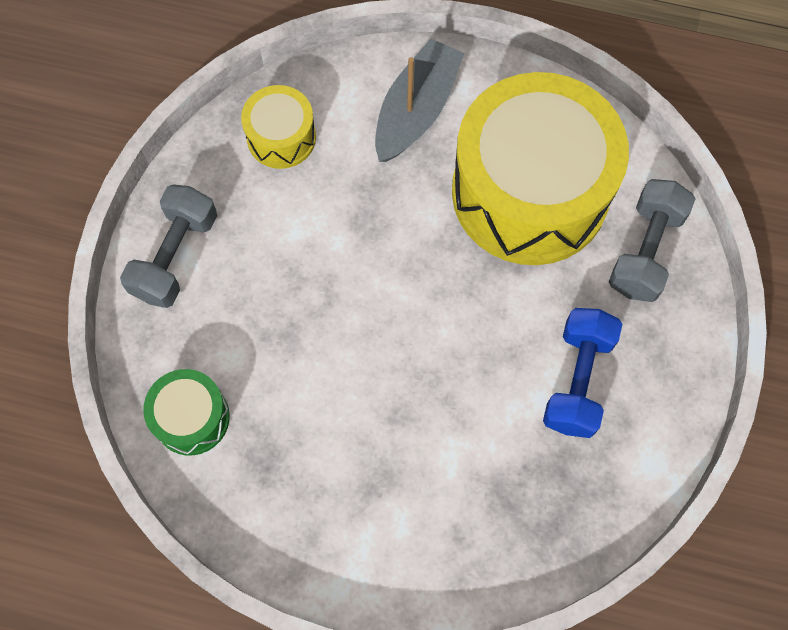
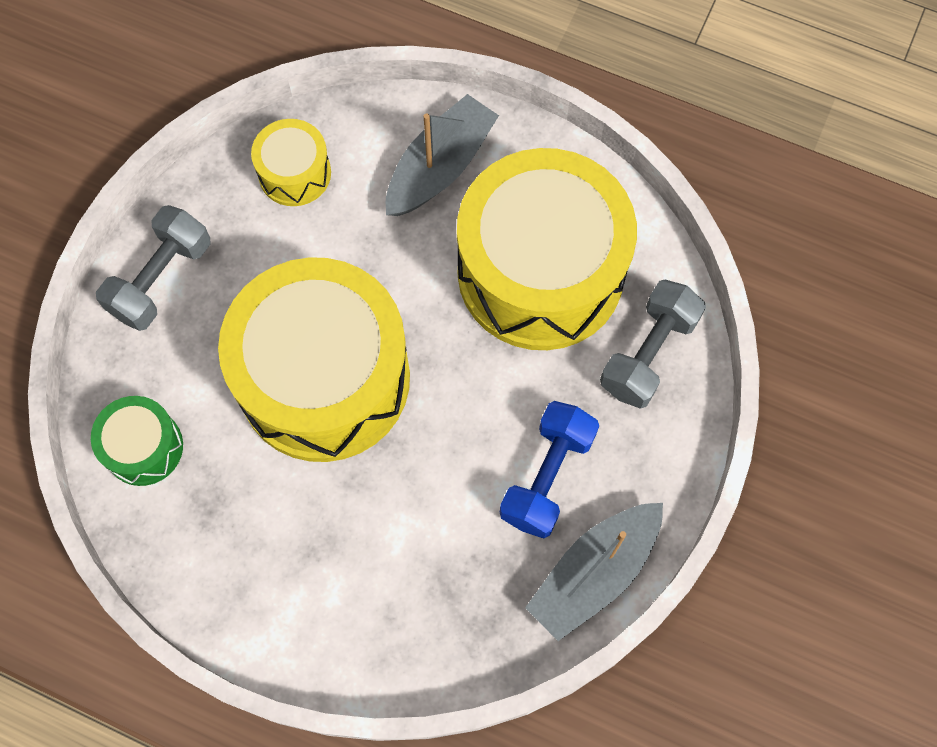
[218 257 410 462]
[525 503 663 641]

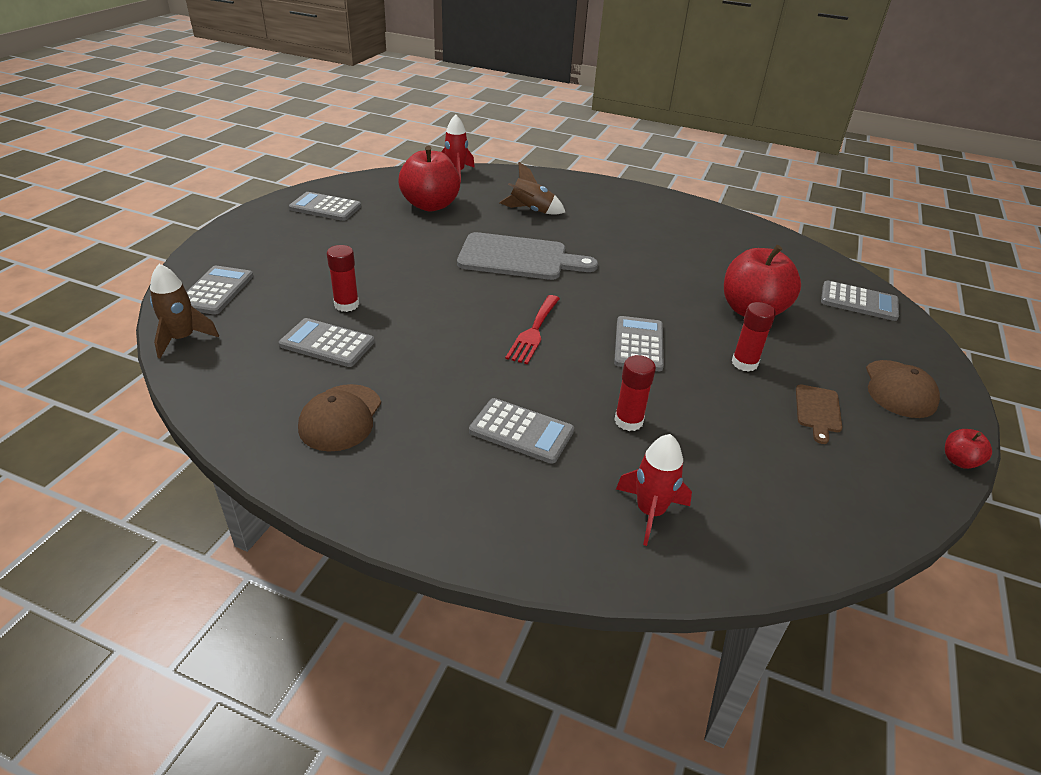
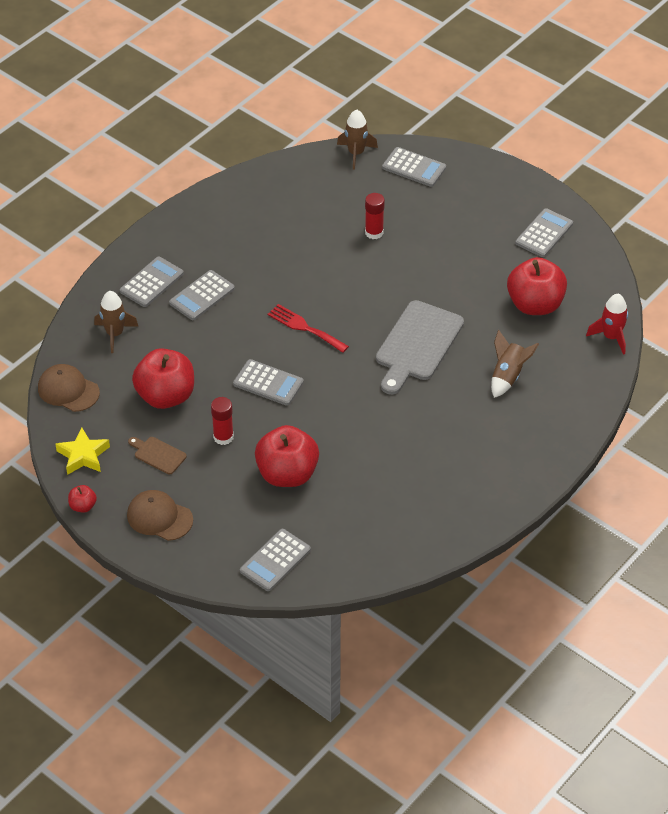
[120 257 184 307]
[614 355 656 431] (first image)
[38 364 100 412]
[94 291 139 353]
[132 348 194 409]
[55 427 110 475]

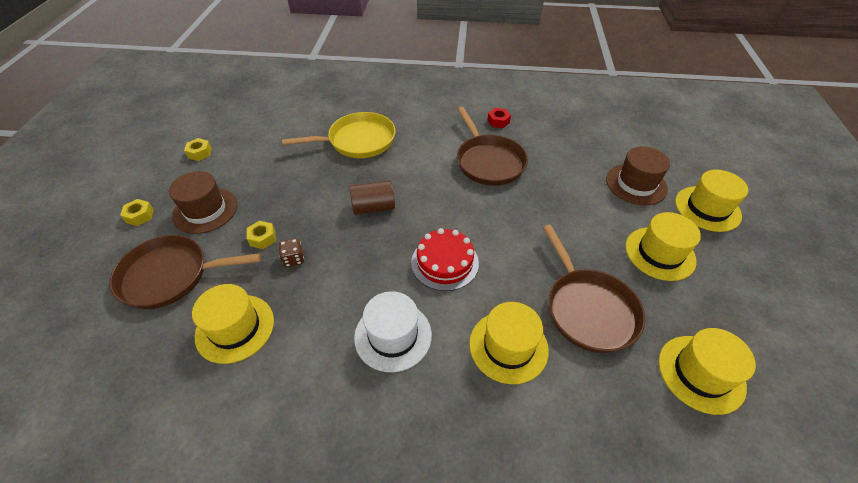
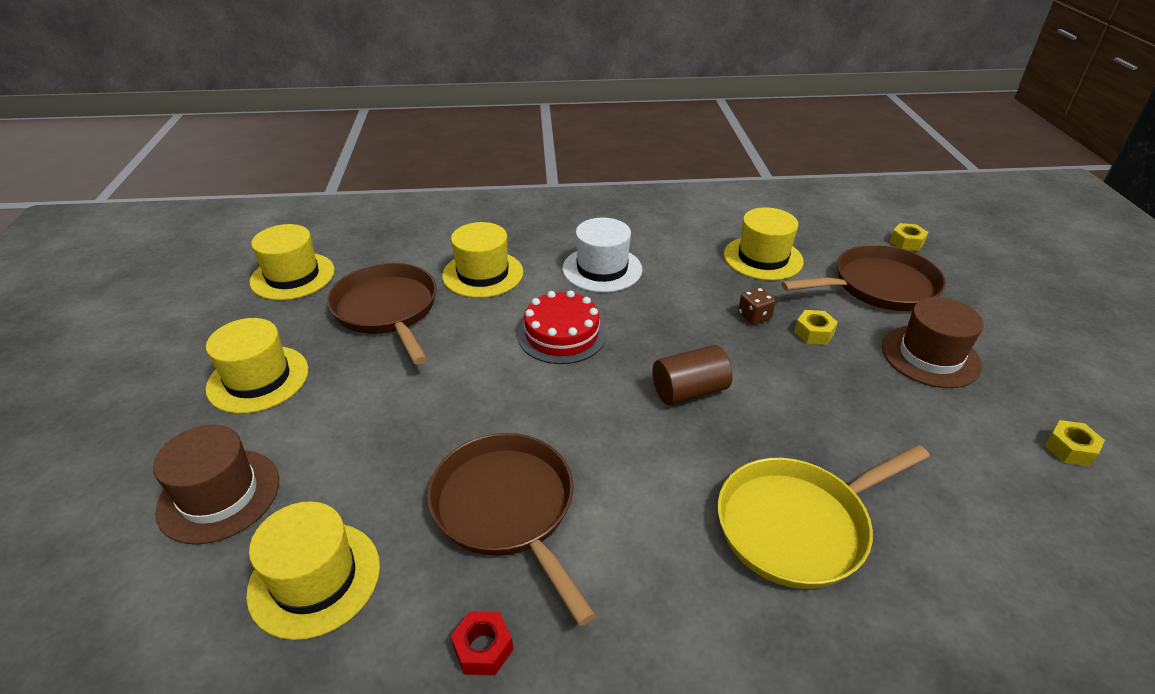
[246 501 380 640]
[890 223 929 251]

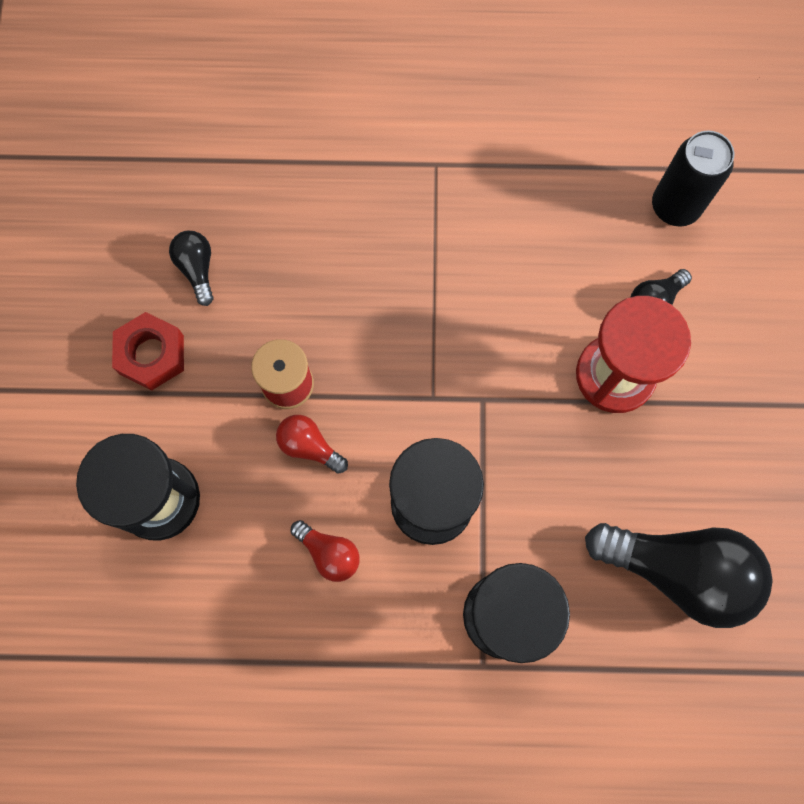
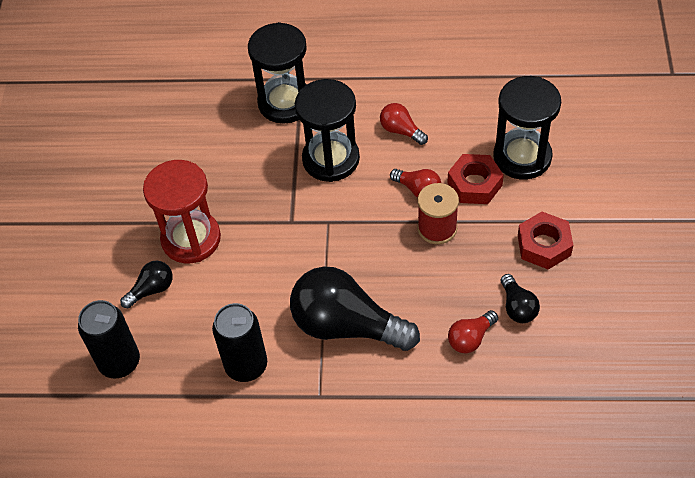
[290 266 420 351]
[448 154 504 204]
[212 303 267 382]
[448 310 498 353]

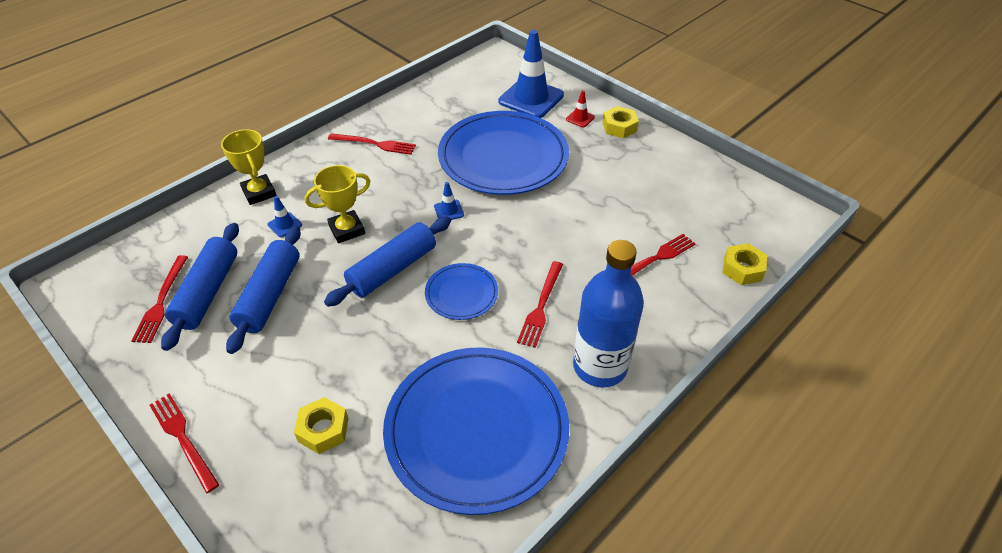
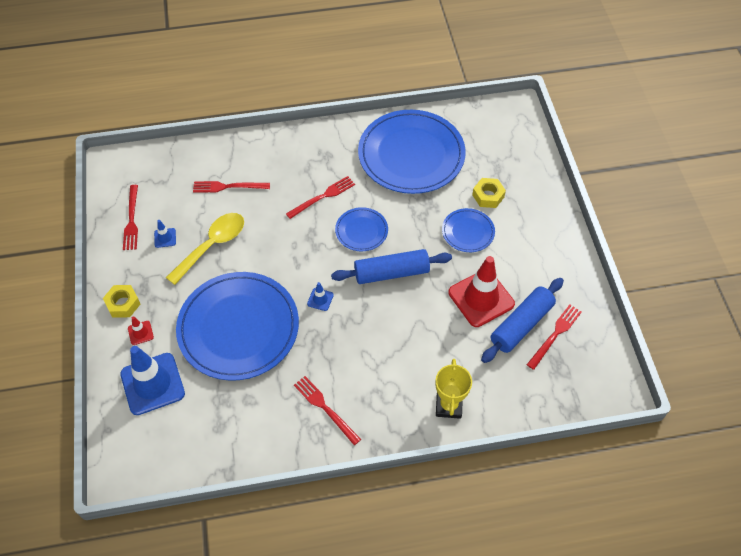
[305 165 371 243] (first image)
[154 220 176 248]
[448 256 515 327]
[573 240 644 387] (first image)
[722 243 767 285] (first image)
[123 185 138 250]
[442 208 495 252]
[166 213 244 285]

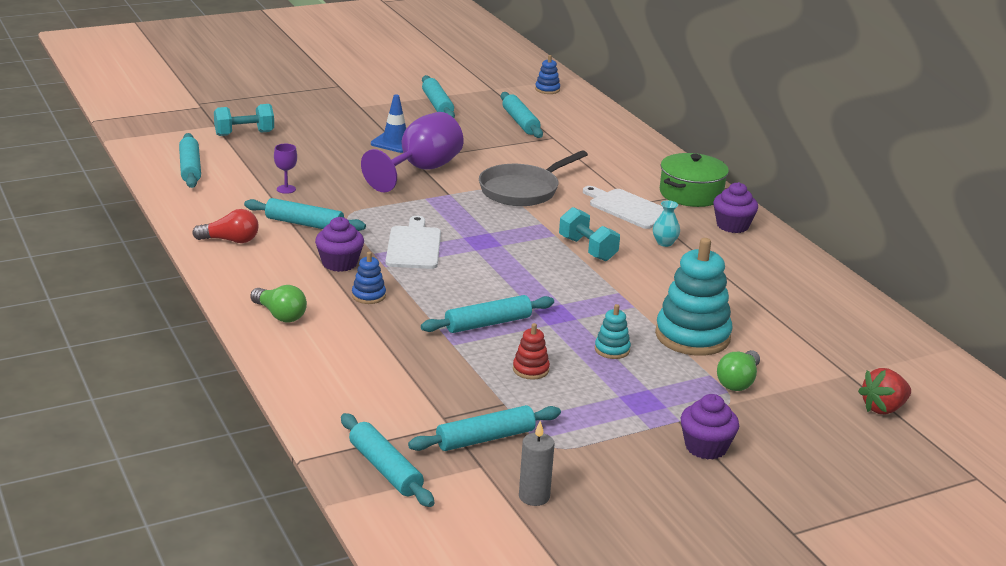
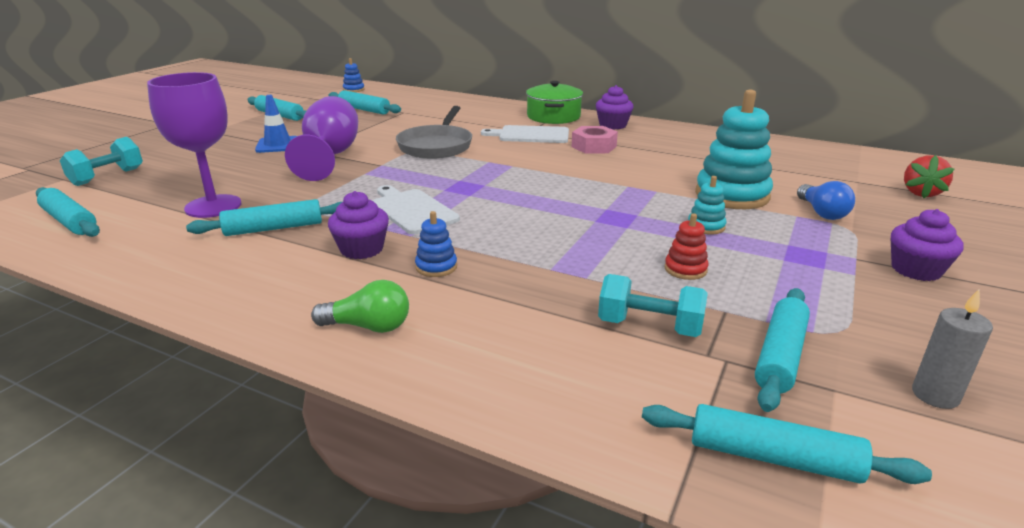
[147 72 242 218]
[572 126 618 154]
[598 274 708 337]
[192 209 259 243] (first image)
[421 295 554 333] (first image)
[797 181 855 220]

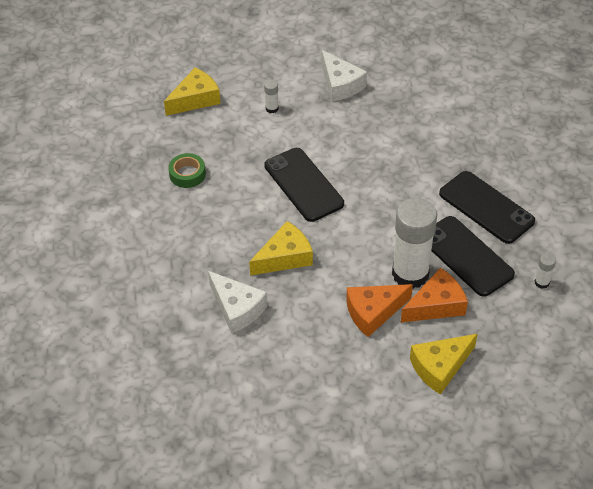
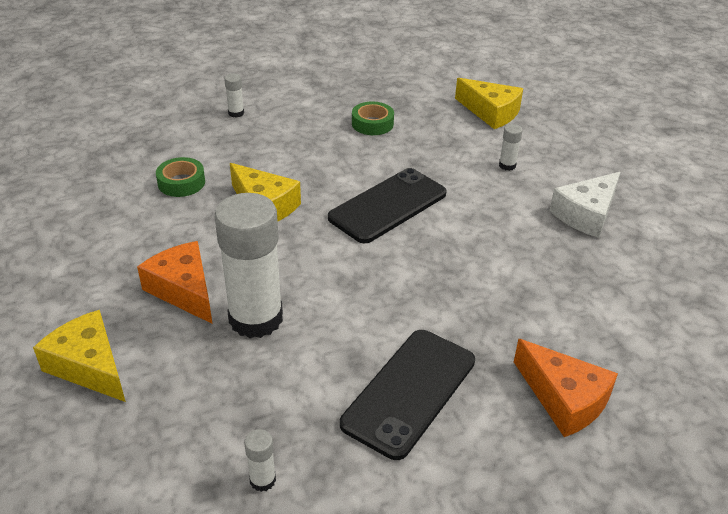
[432 216 515 297] (first image)
[514 339 618 437]
[156 157 205 197]
[224 74 244 118]

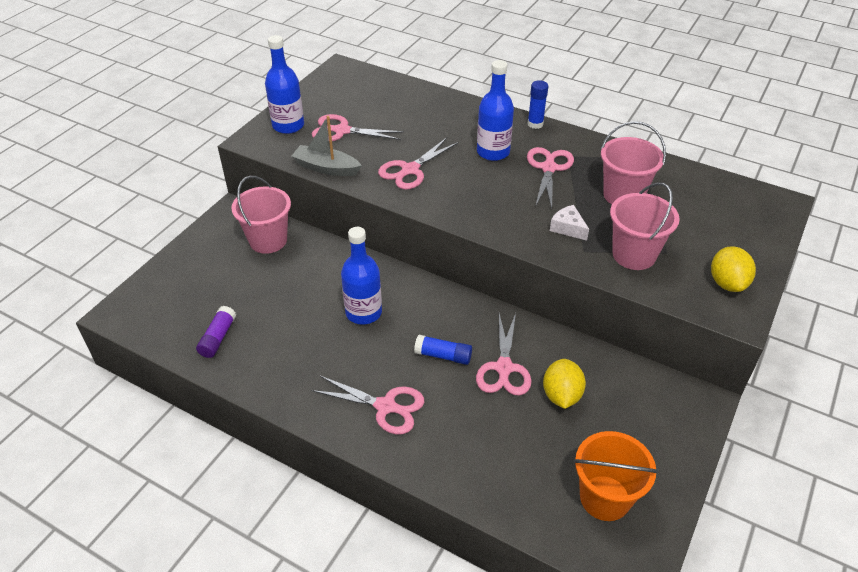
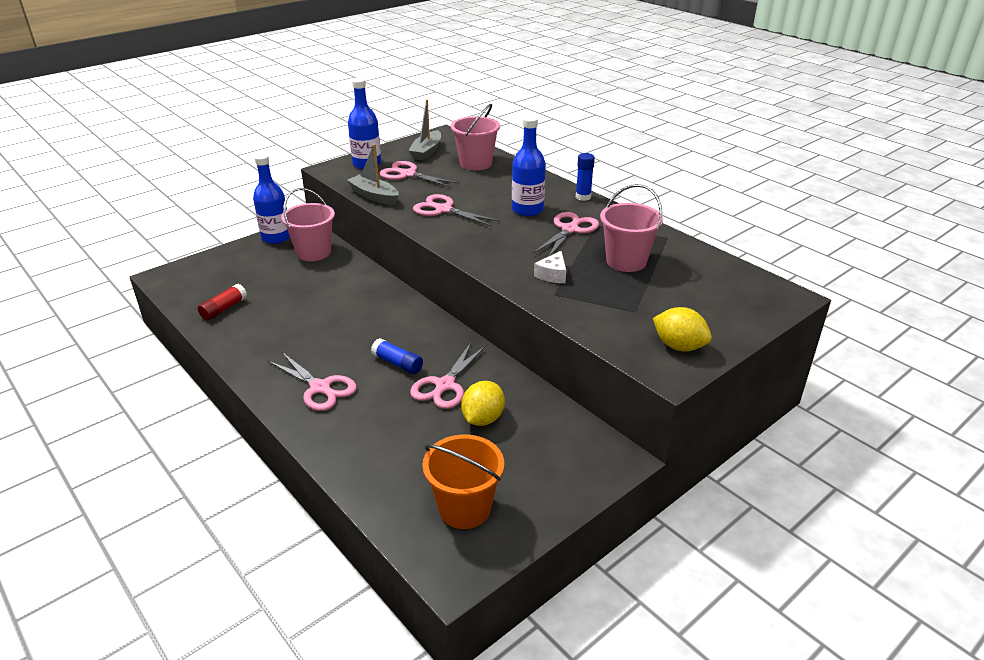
[413 194 500 226]
[451 104 500 170]
[534 251 566 283]
[253 154 290 244]
[653 307 712 351]
[198 284 247 320]
[408 99 441 161]

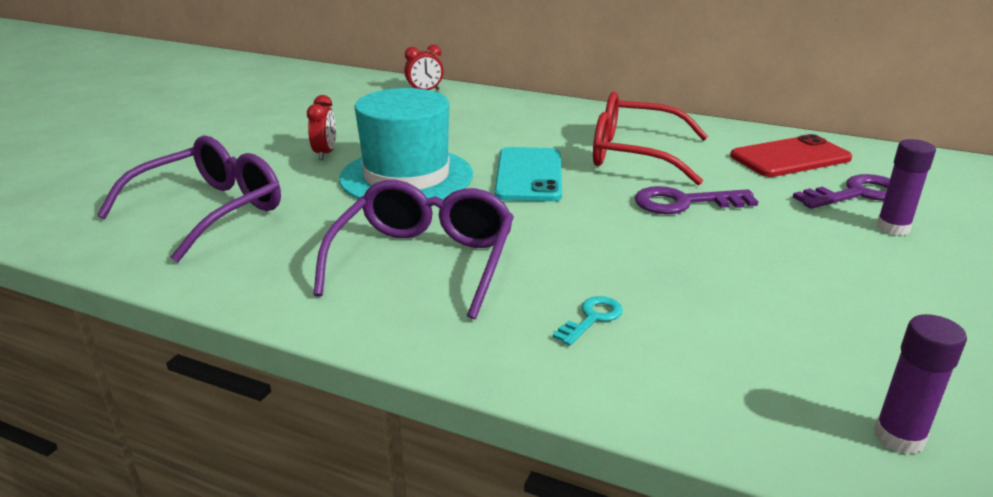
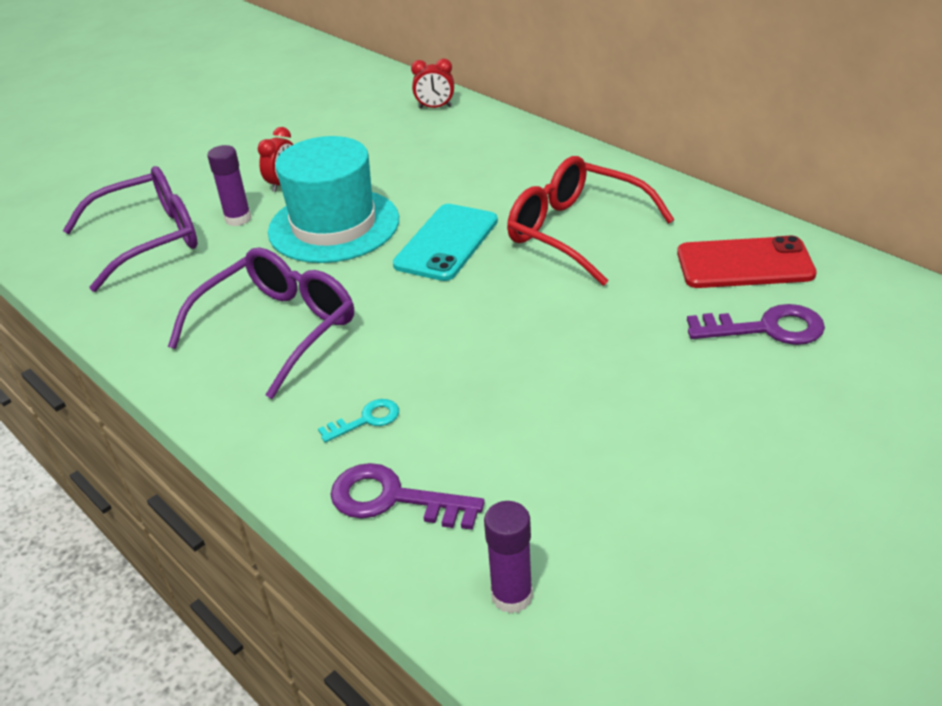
[207 145 251 226]
[330 463 485 530]

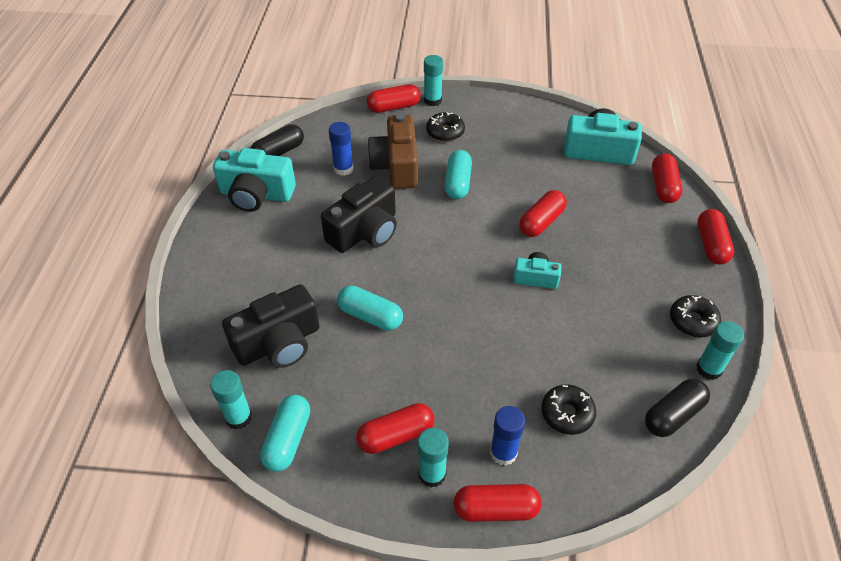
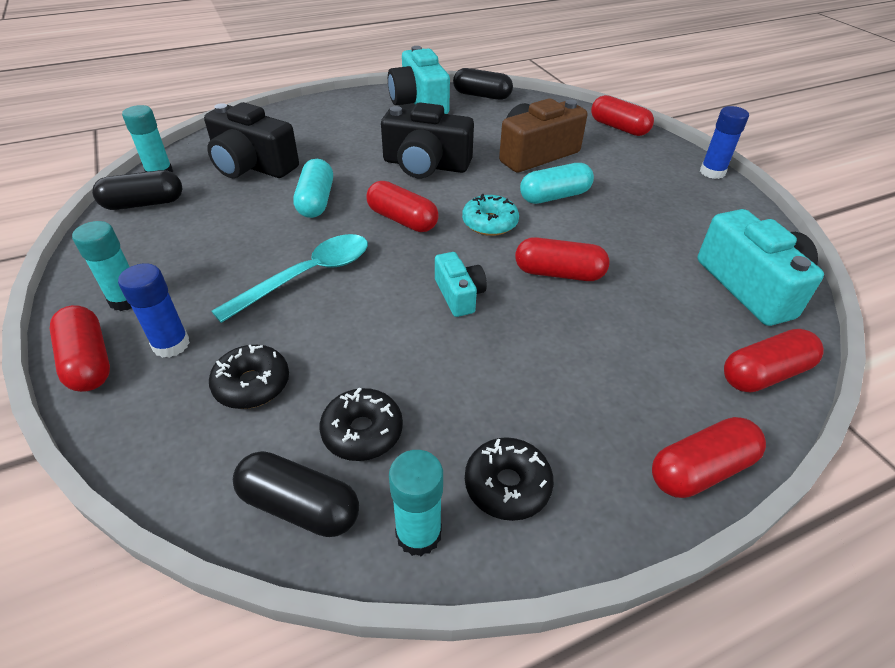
[424 55 443 106] (first image)
[319 388 403 461]
[700 106 749 179]
[92 170 182 210]
[367 181 439 232]
[462 194 519 236]
[211 234 368 323]

